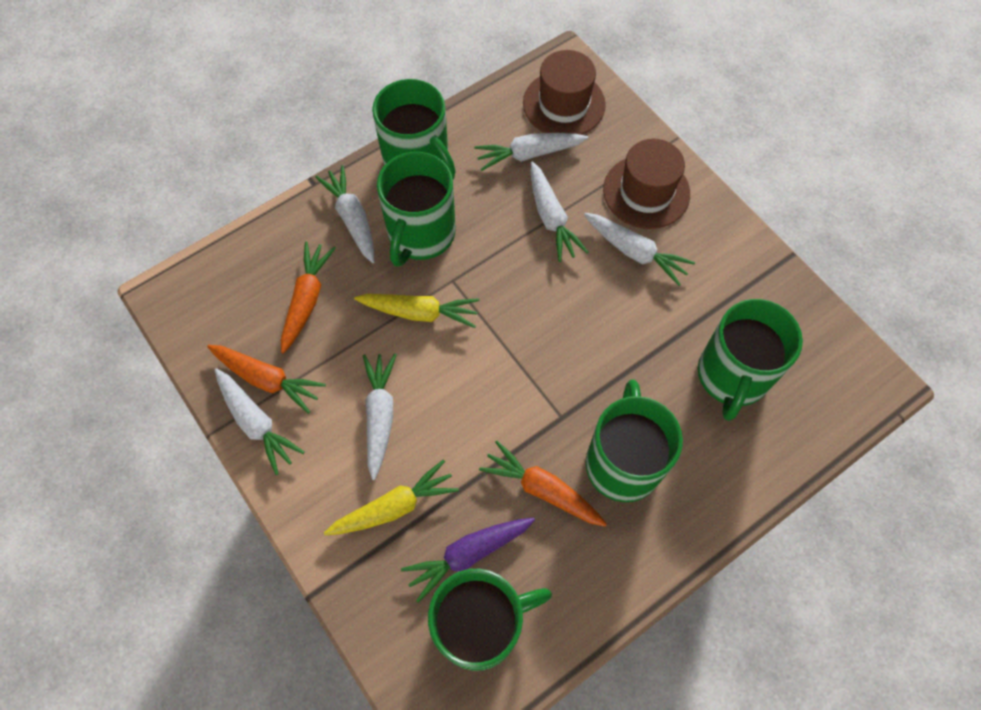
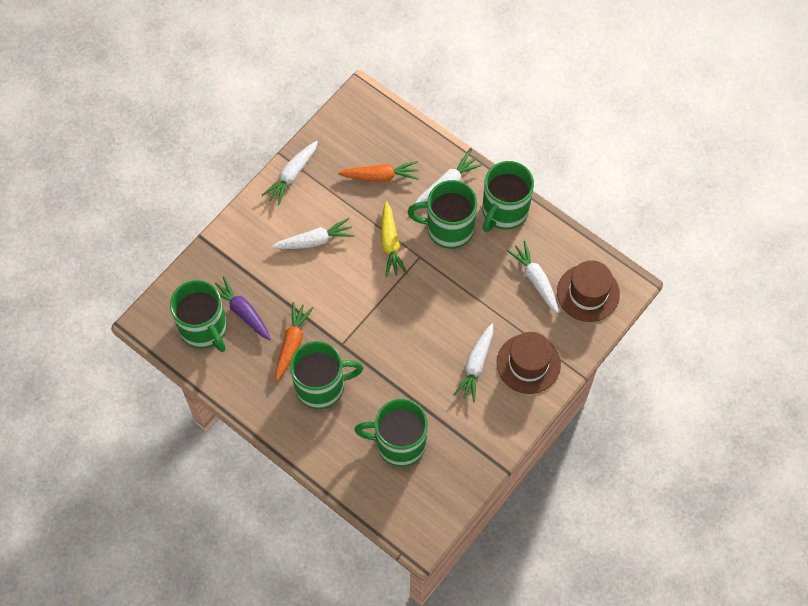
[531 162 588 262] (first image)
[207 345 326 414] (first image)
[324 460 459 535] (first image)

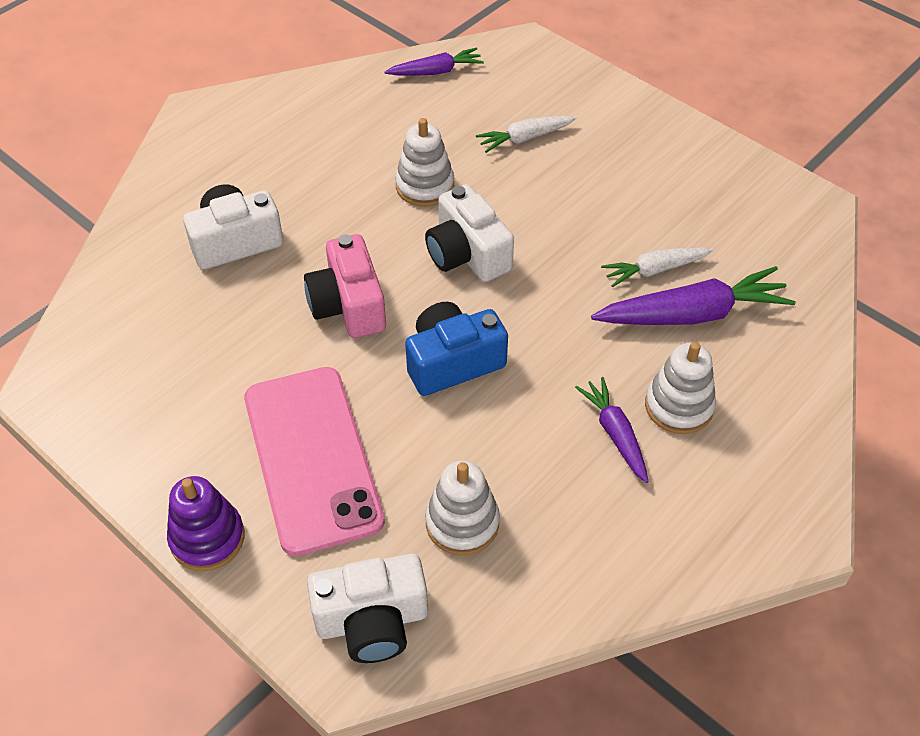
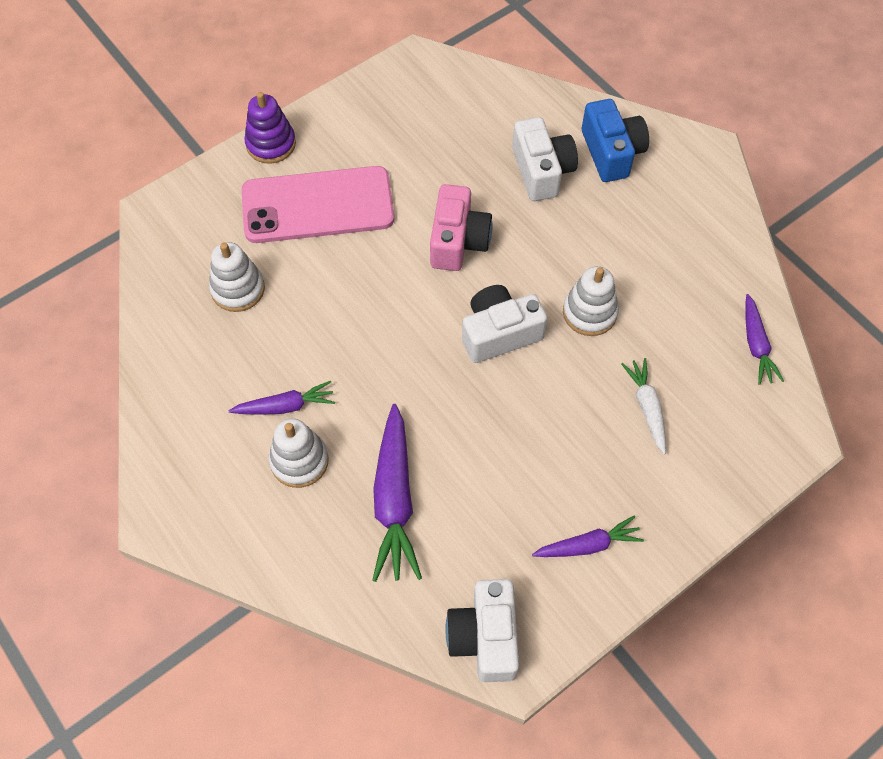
[430 184 492 271]
[601 247 713 287] (first image)
[582 99 649 182]
[445 579 519 682]
[532 516 644 557]

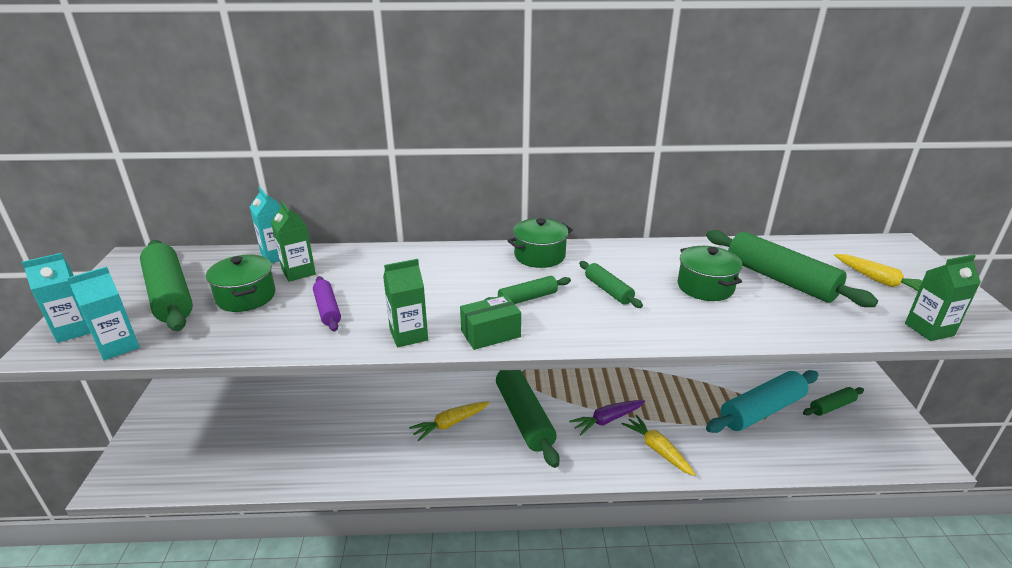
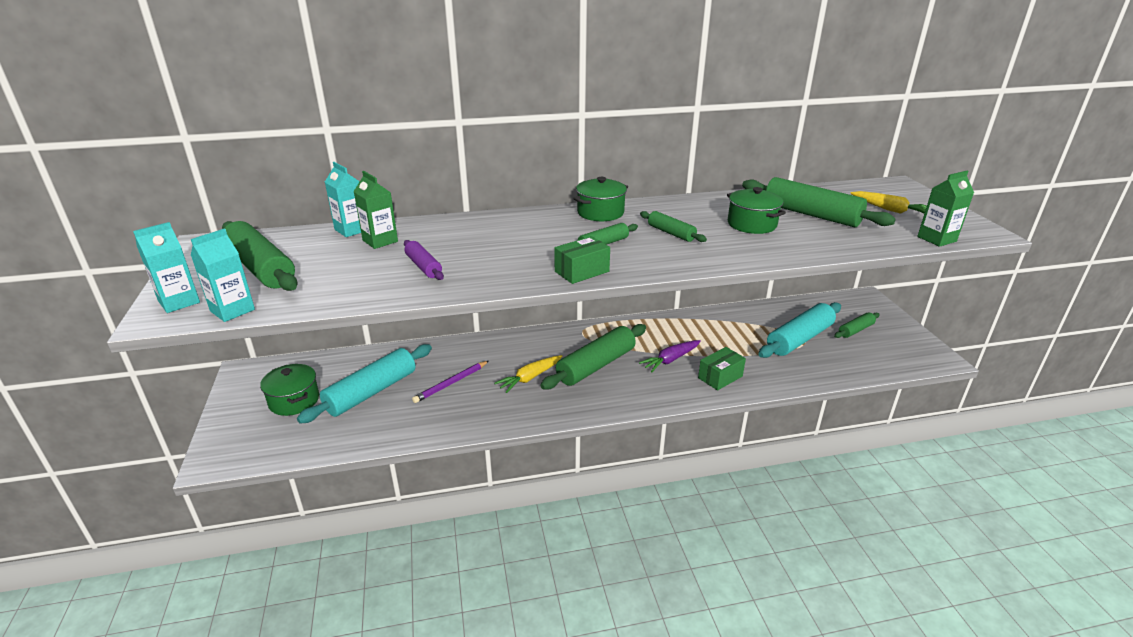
[260 364 319 416]
[383 259 428 347] (first image)
[540 324 646 390]
[698 347 746 391]
[297 344 432 424]
[412 361 489 403]

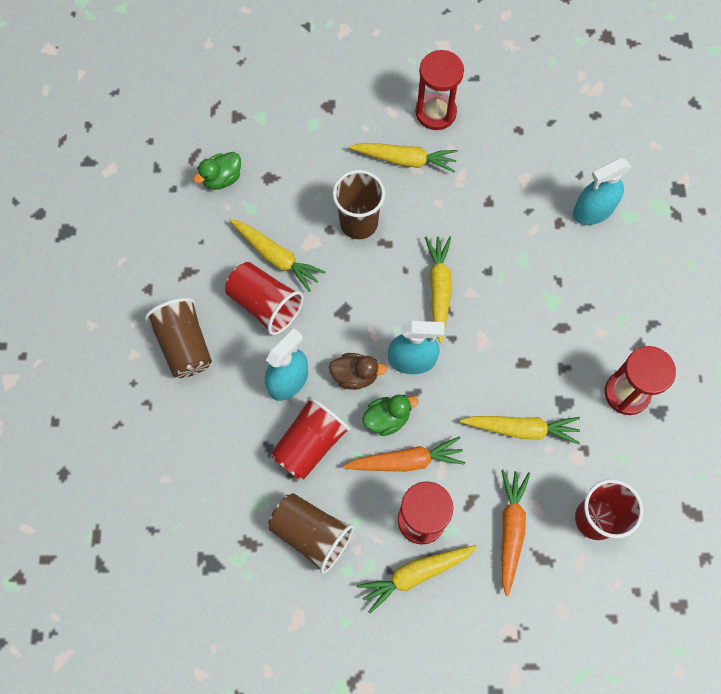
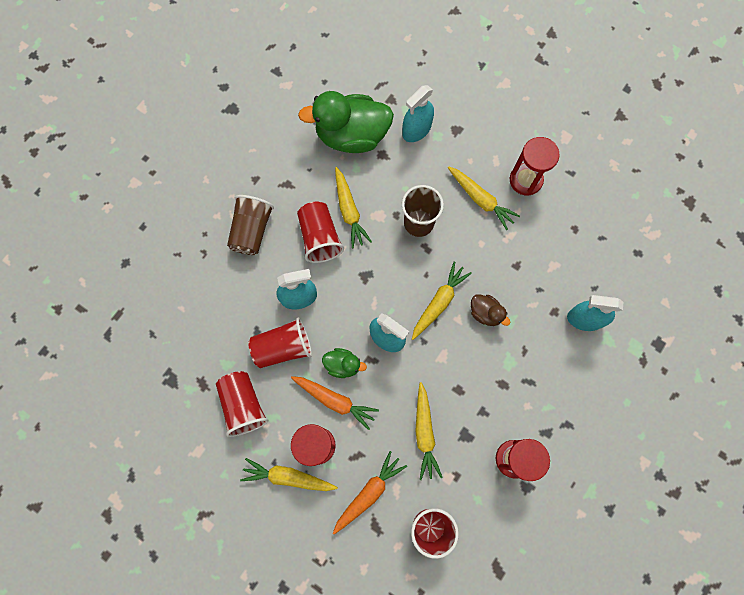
[298 91 394 153]
[471 294 510 326]
[415 382 443 480]
[216 371 268 437]
[402 85 434 142]

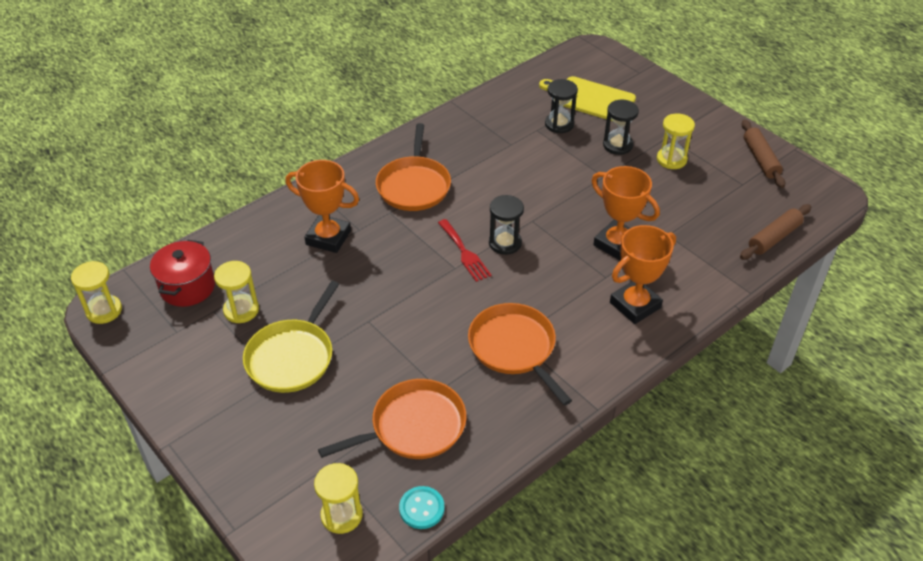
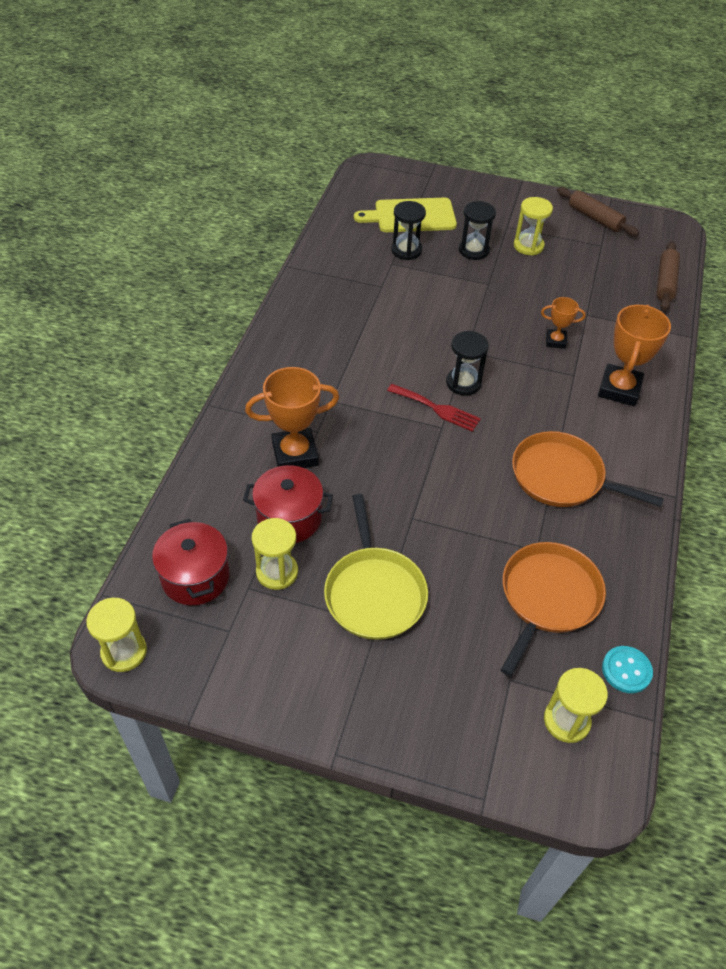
[376 123 451 211] (first image)
[541 297 586 349]
[243 465 333 543]

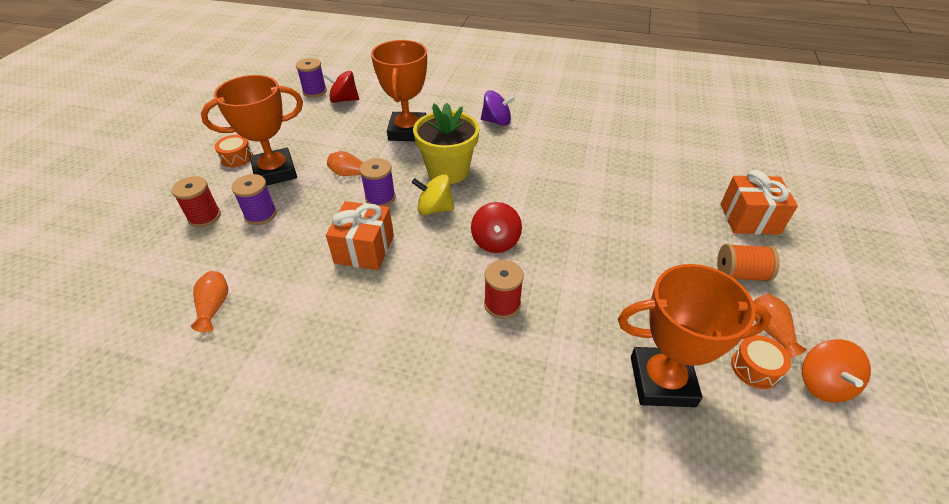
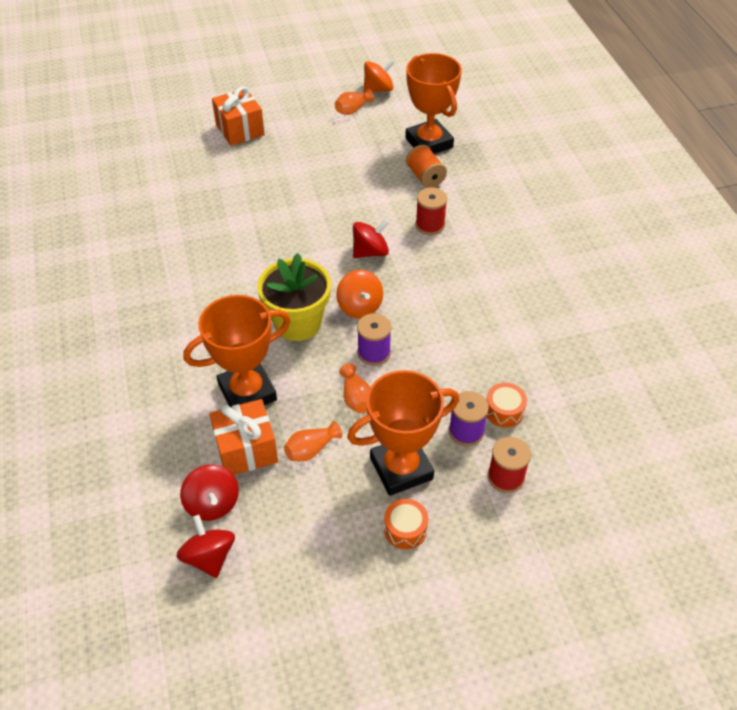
[176 515 235 578]
[347 370 459 496]
[481 90 516 126] (first image)
[336 270 383 318]
[209 399 278 475]
[406 145 447 188]
[284 421 342 461]
[487 383 527 428]

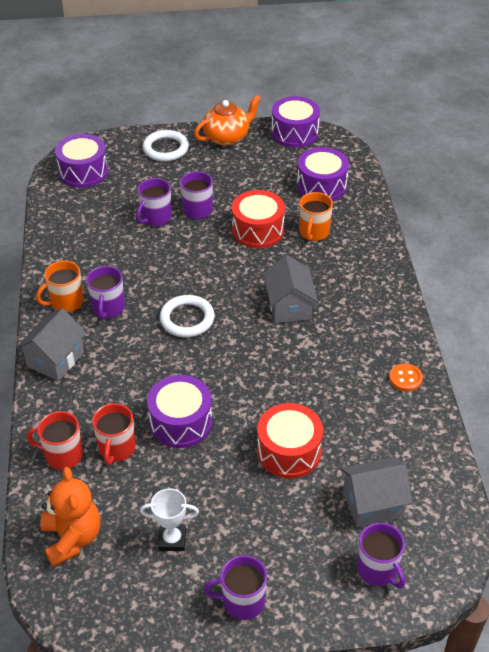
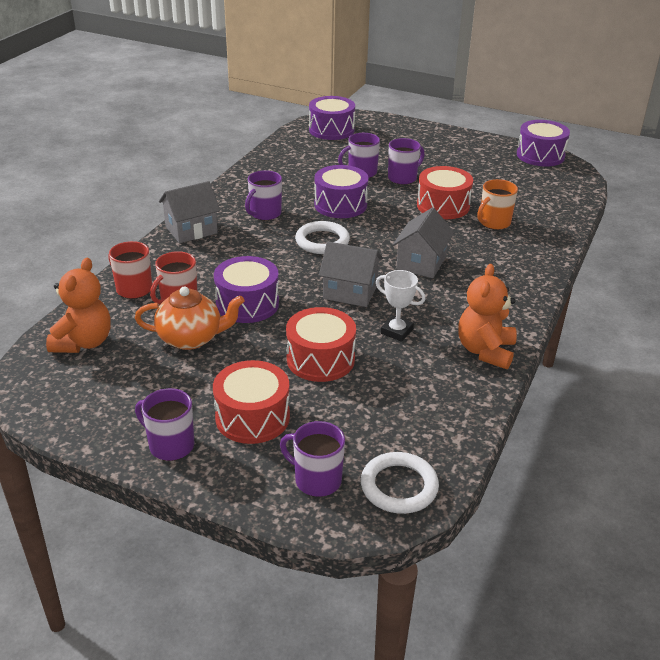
[135 286 245 350]
[361 452 439 514]
[314 165 369 218]
[36 261 84 312] (first image)
[458 264 517 369]
[319 241 383 307]
[376 270 425 342]
[280 421 345 497]
[213 360 290 444]

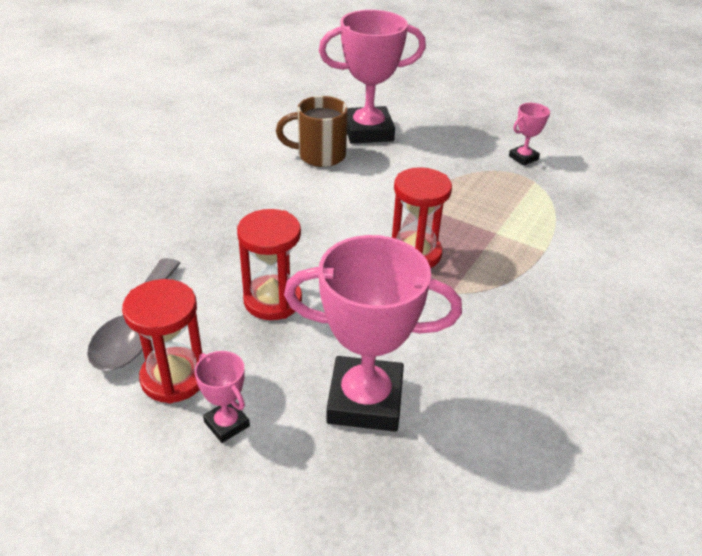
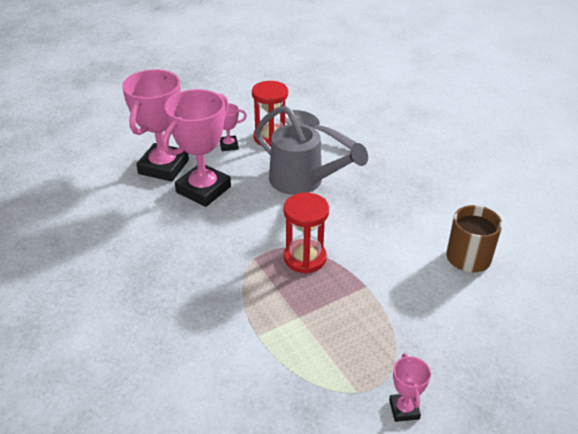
[122 69 189 182]
[255 106 368 195]

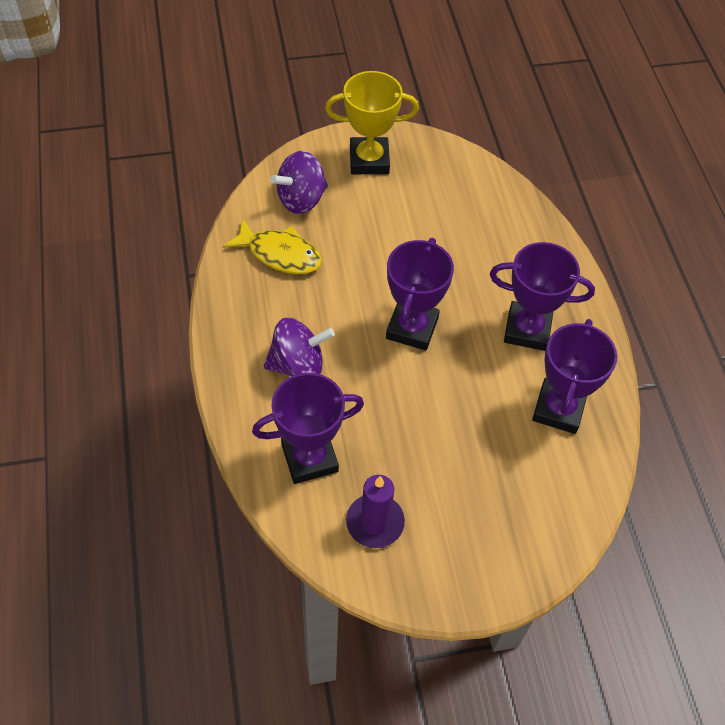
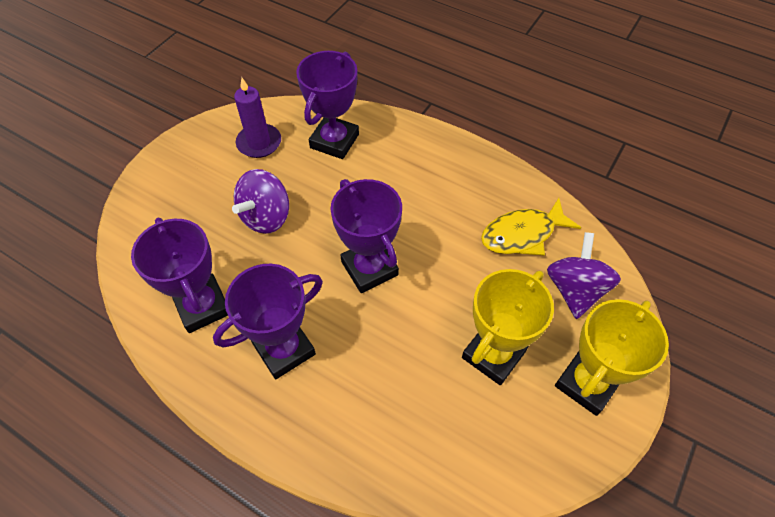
[232 169 289 234]
[462 269 554 385]

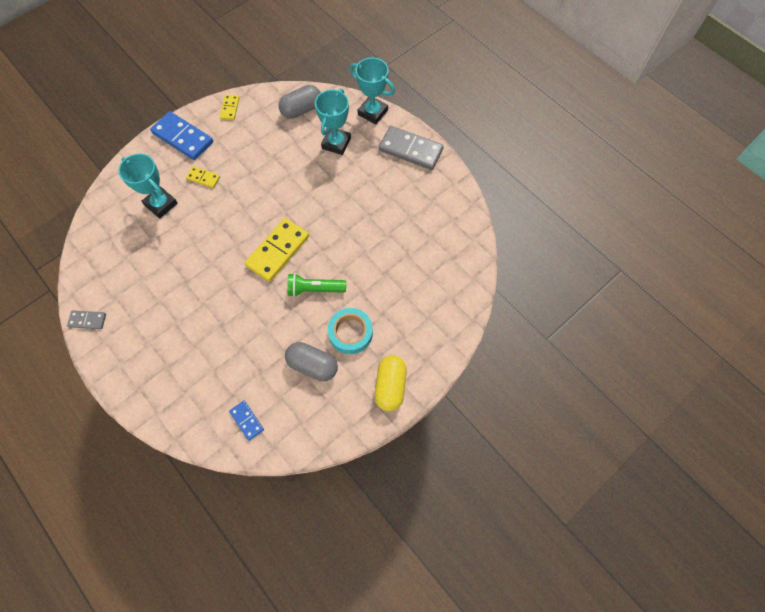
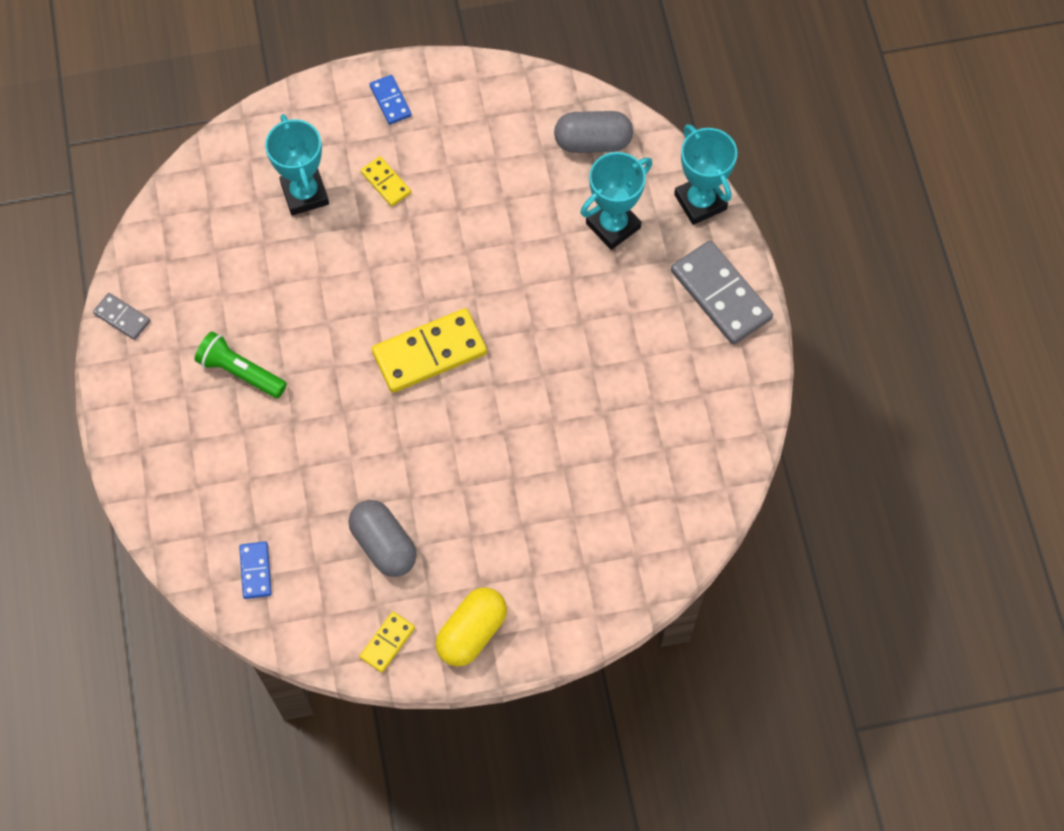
[360 612 415 673]
[370 75 412 125]
[195 332 287 398]
[328 308 373 354] (first image)

